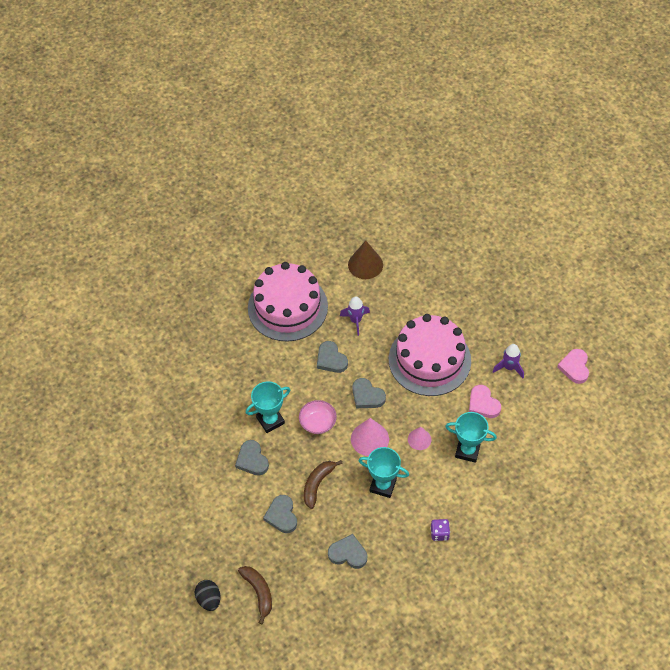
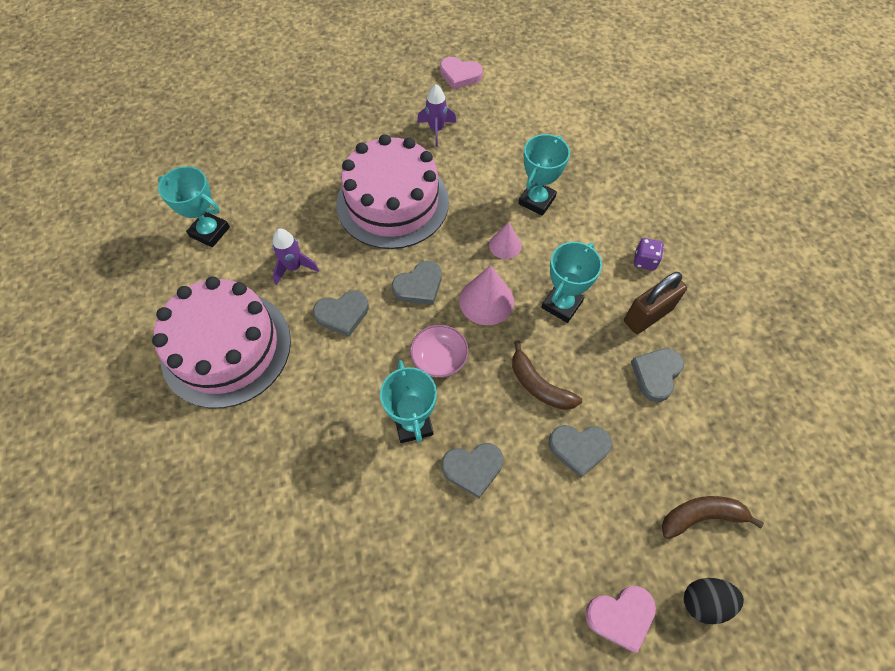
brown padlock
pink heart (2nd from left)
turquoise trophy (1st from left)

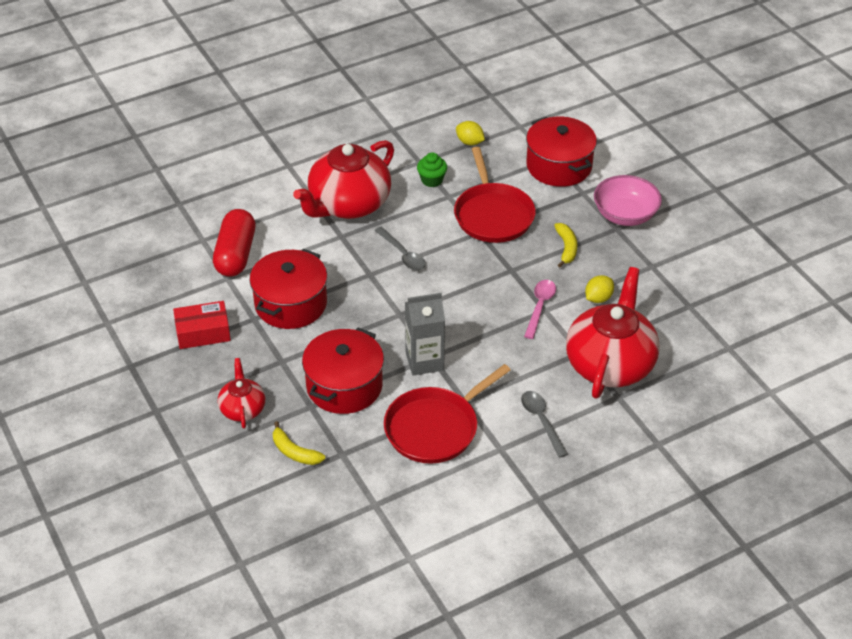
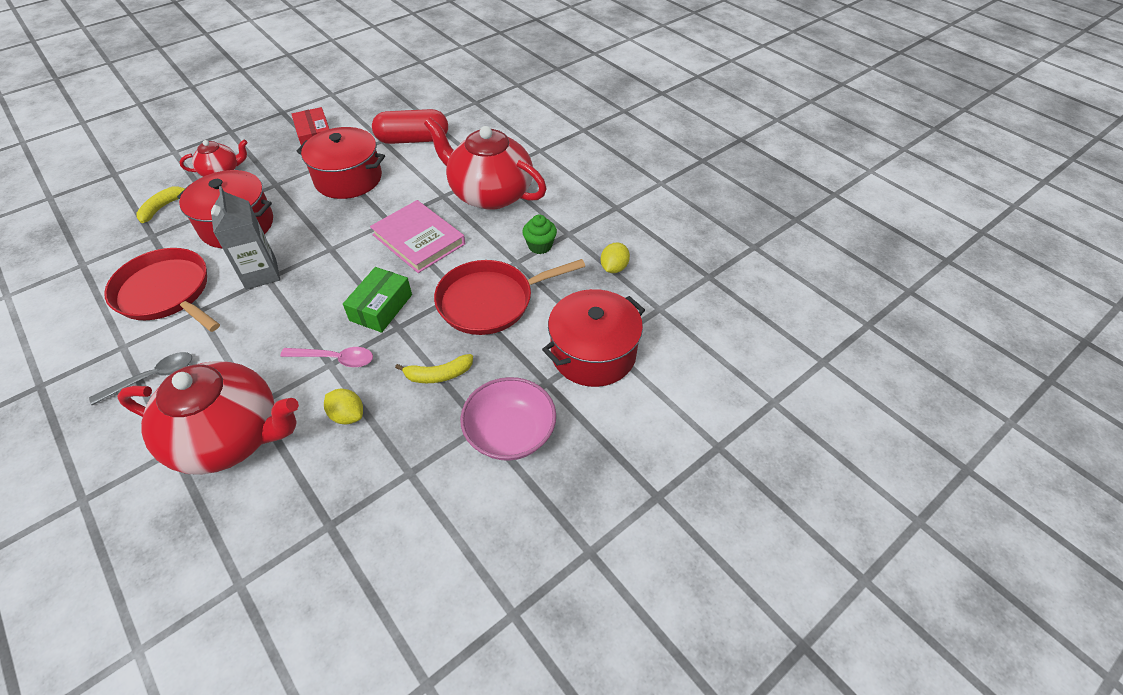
green box
pink book

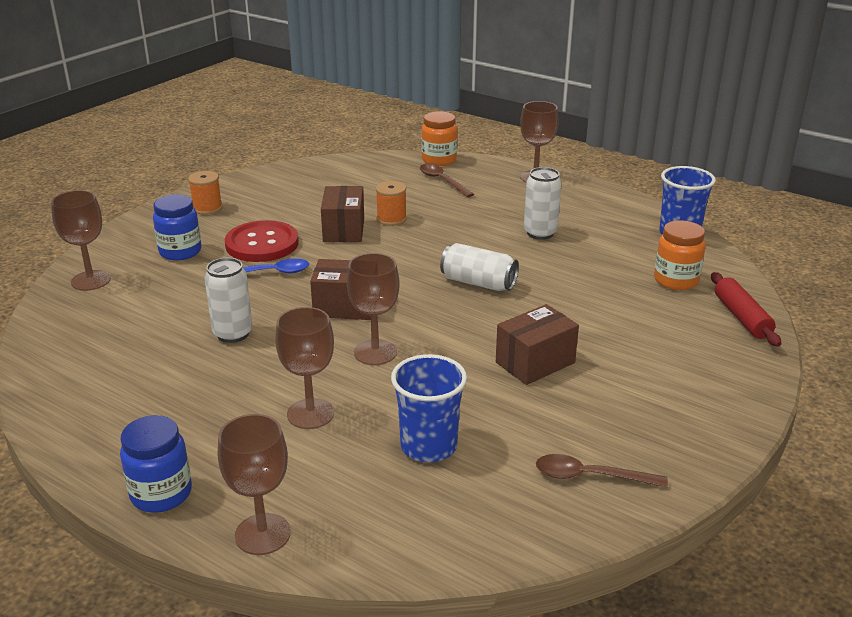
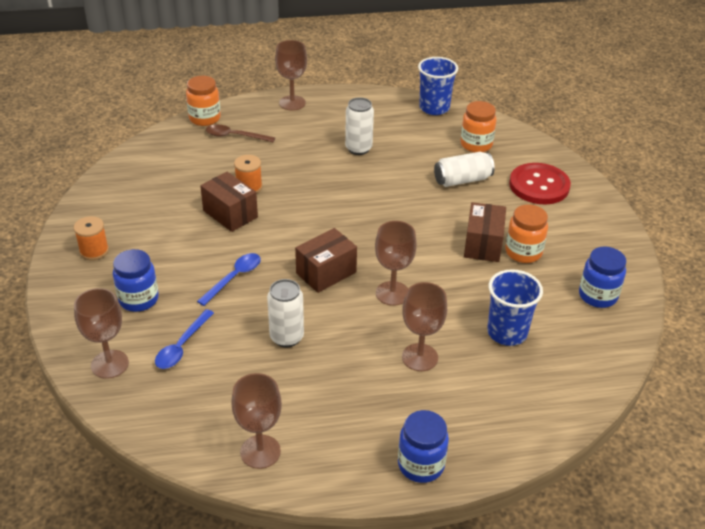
red rolling pin
blue spoon (1st from left)
orange jar (3rd from left)
brown goblet (2nd from left)
red button
white can (3rd from left)
blue jar (3rd from left)

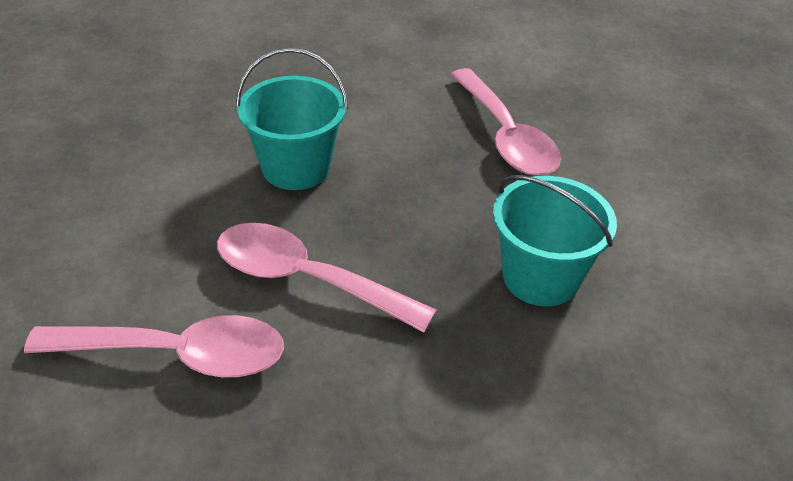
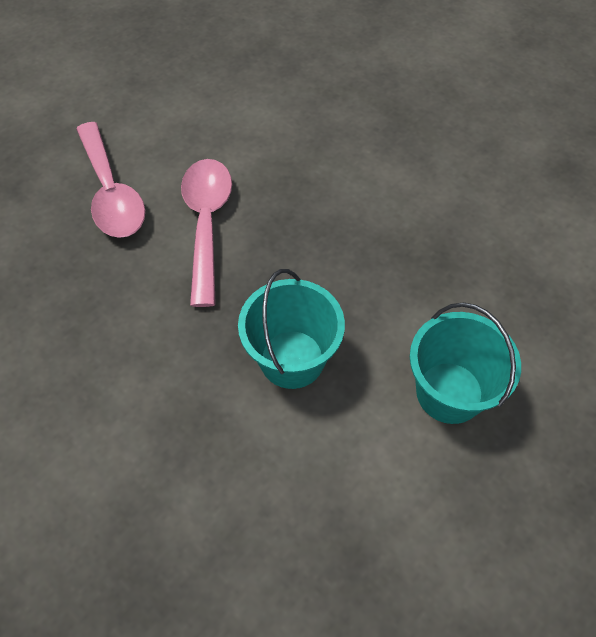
pink spoon (3rd from left in the first image)
turquoise bucket (2nd from left)

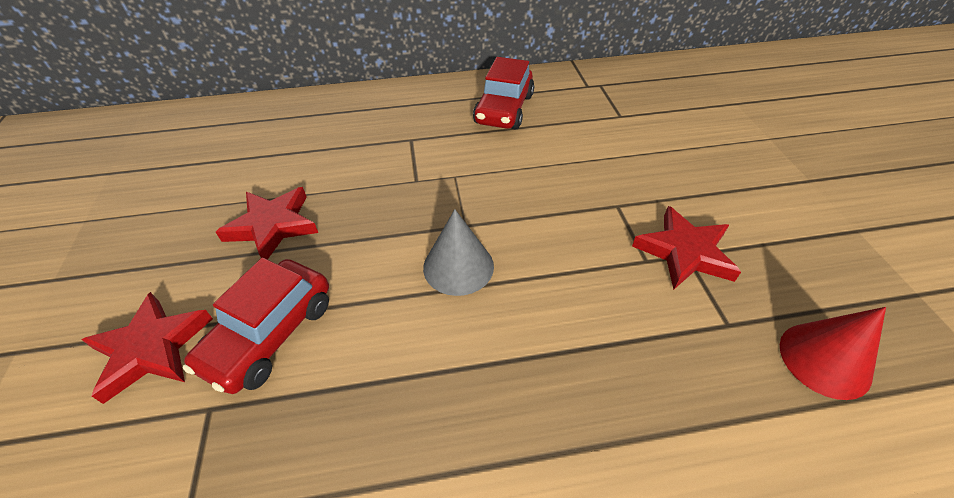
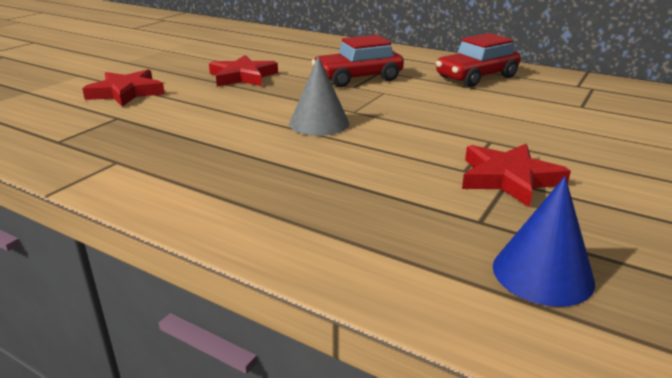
red car (1st from left)
blue cone

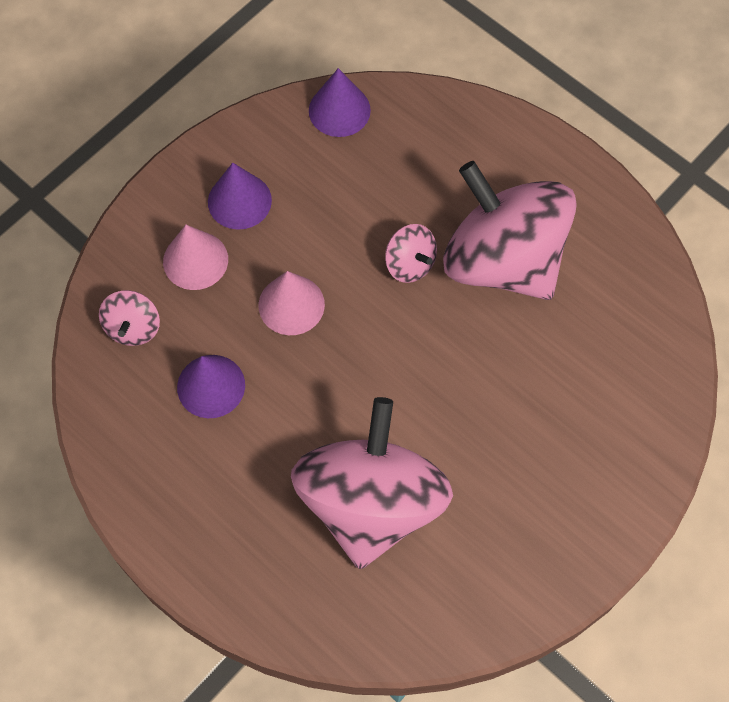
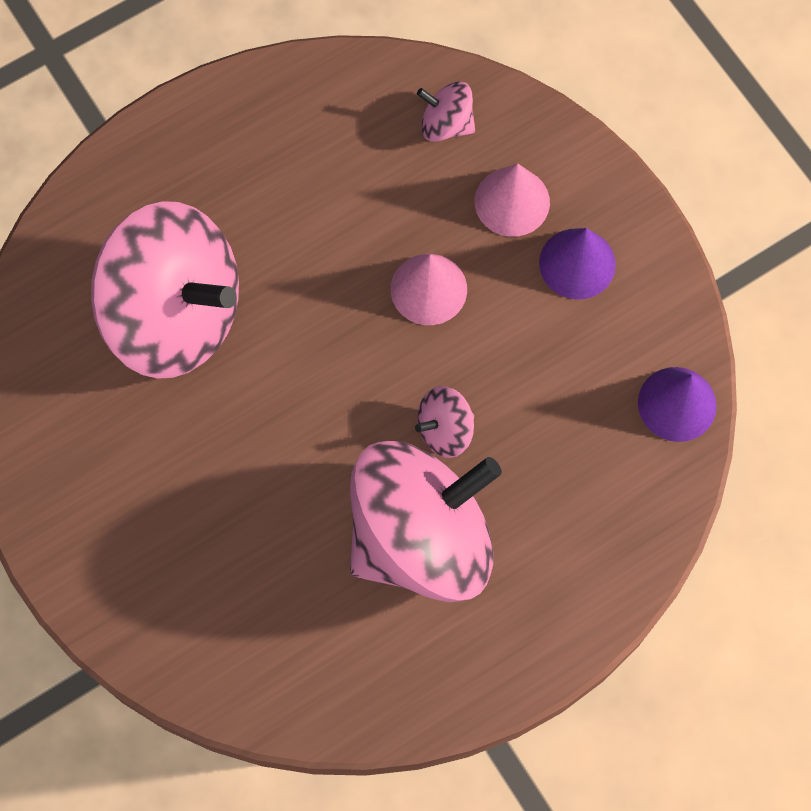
purple cone (1st from left in the first image)

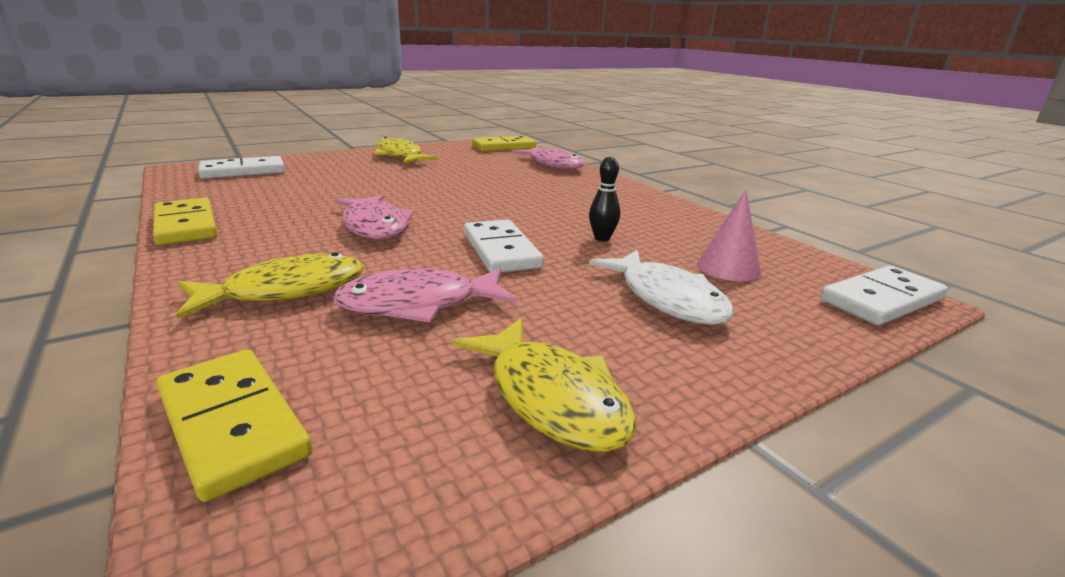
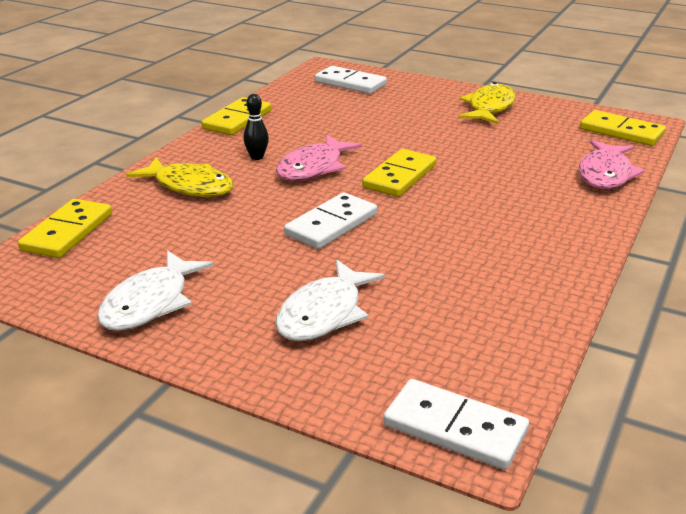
pink fish (2nd from left in the first image)
pink cone
yellow domino (3rd from left)
black bowling pin
white fish (1st from left)

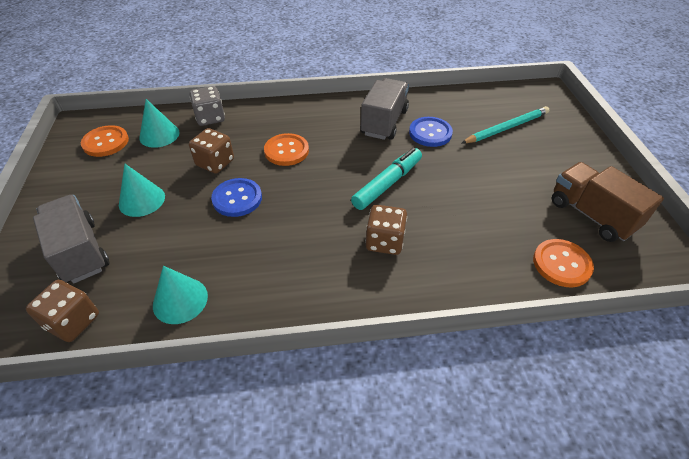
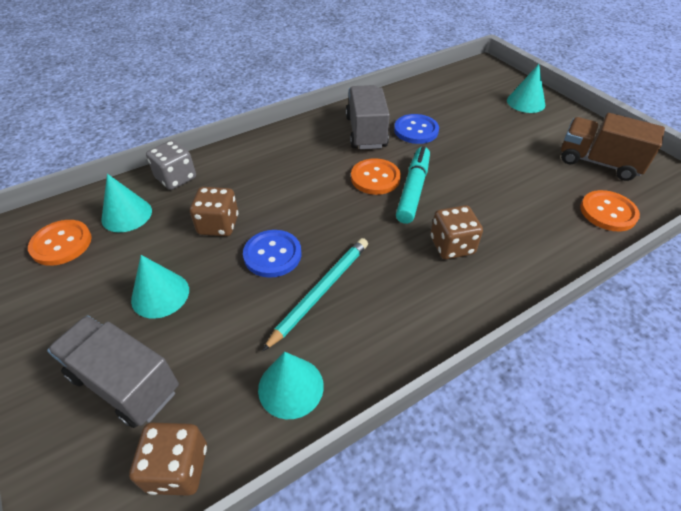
turquoise cone (4th from left)
orange button (2nd from left)
turquoise pencil

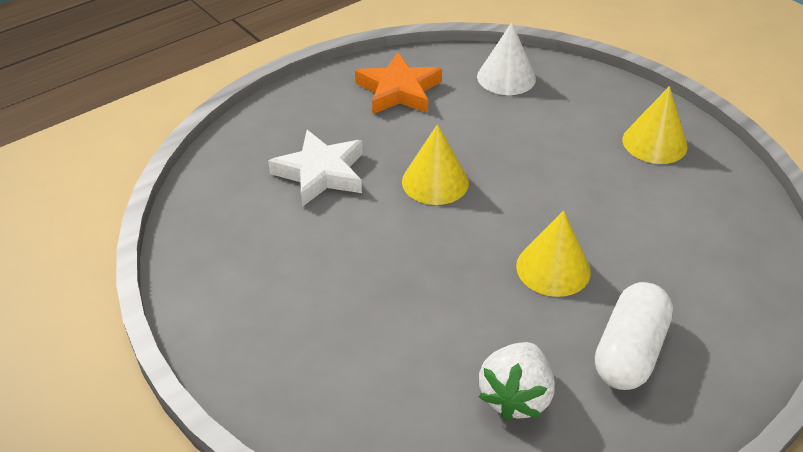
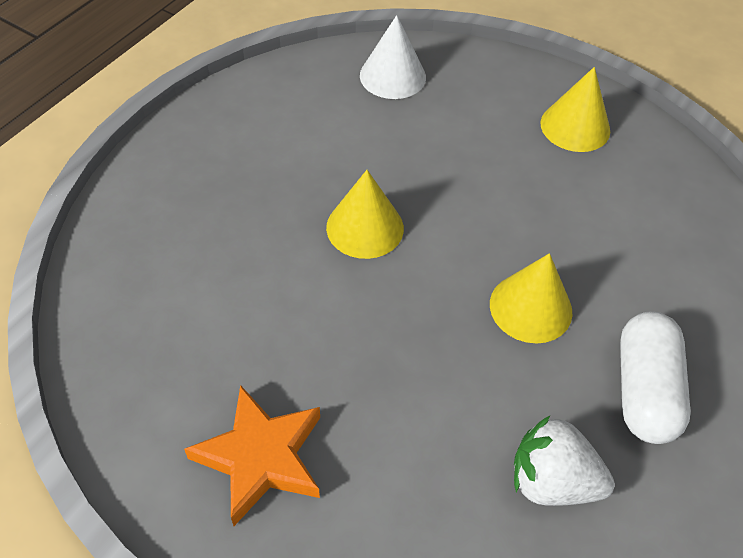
white star
orange star
white strawberry

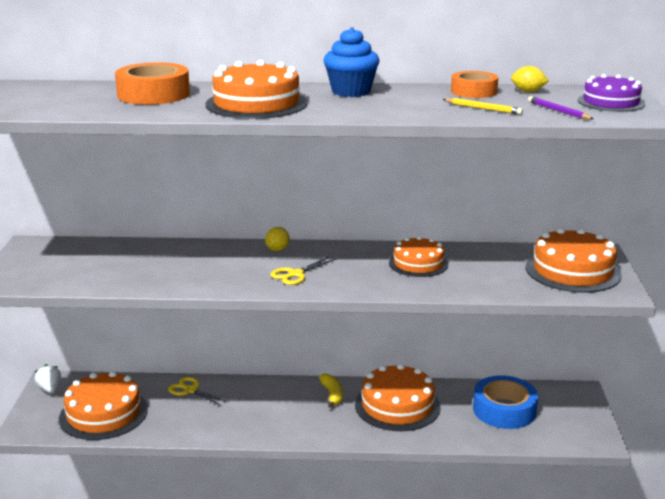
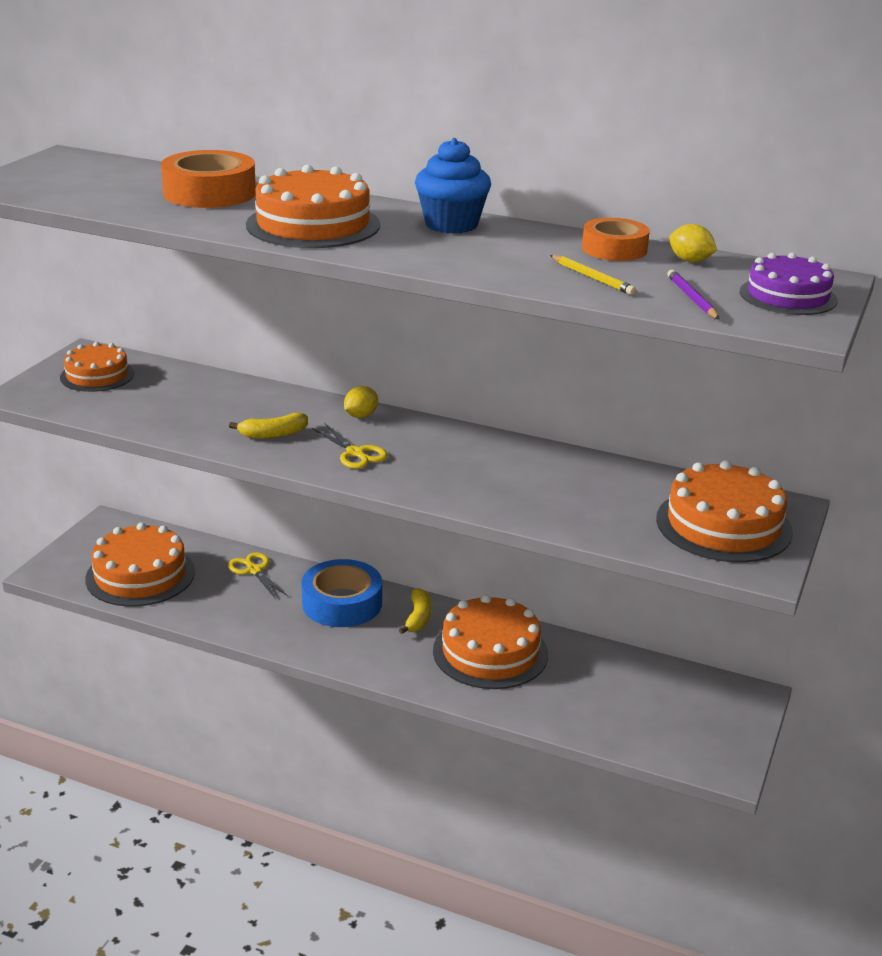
white strawberry
yellow banana (1st from left)
orange cake (1st from left)
blue tape
yellow scissors (2nd from left)

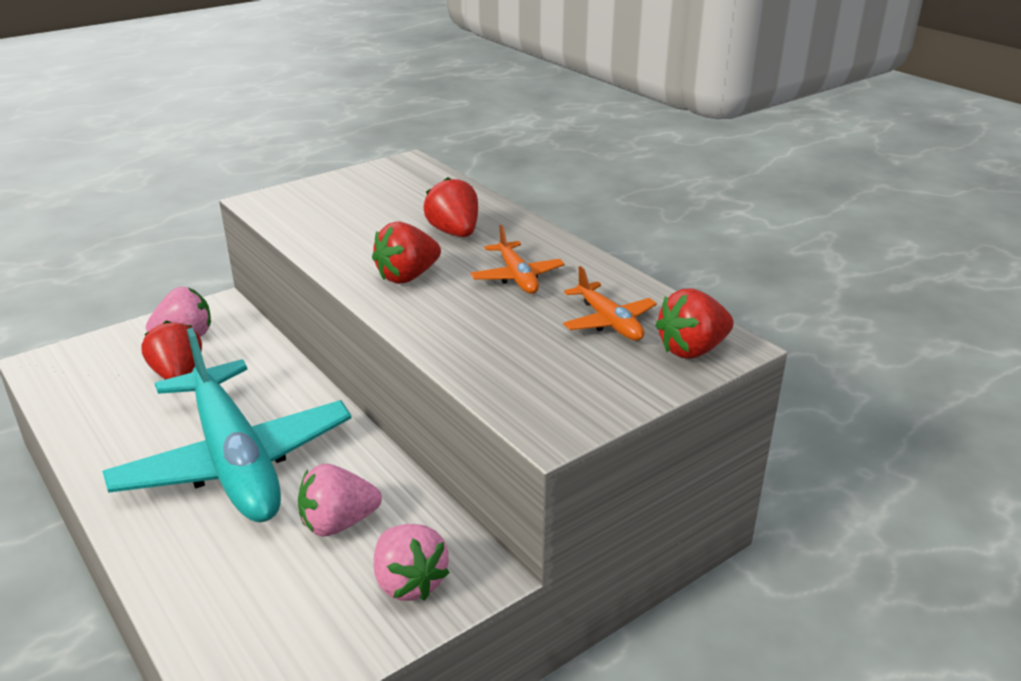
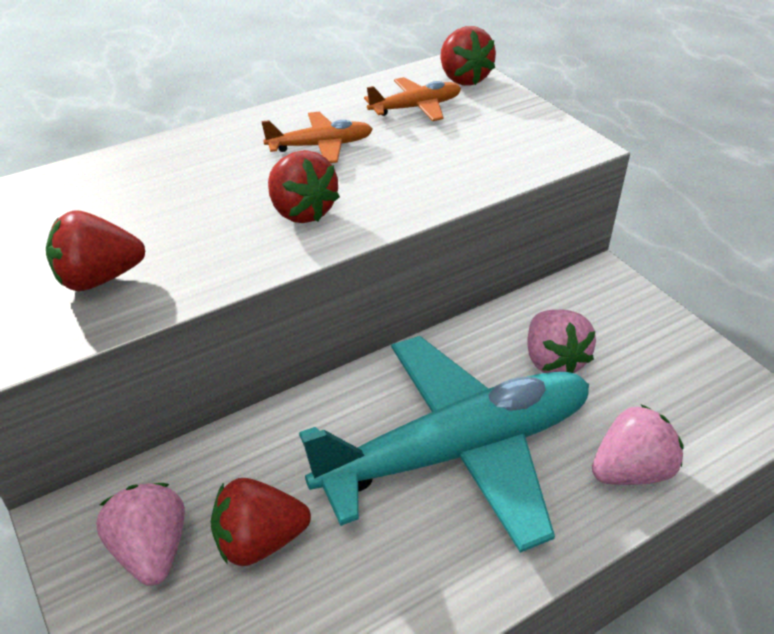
pink strawberry (3rd from left)
red strawberry (1st from left)

